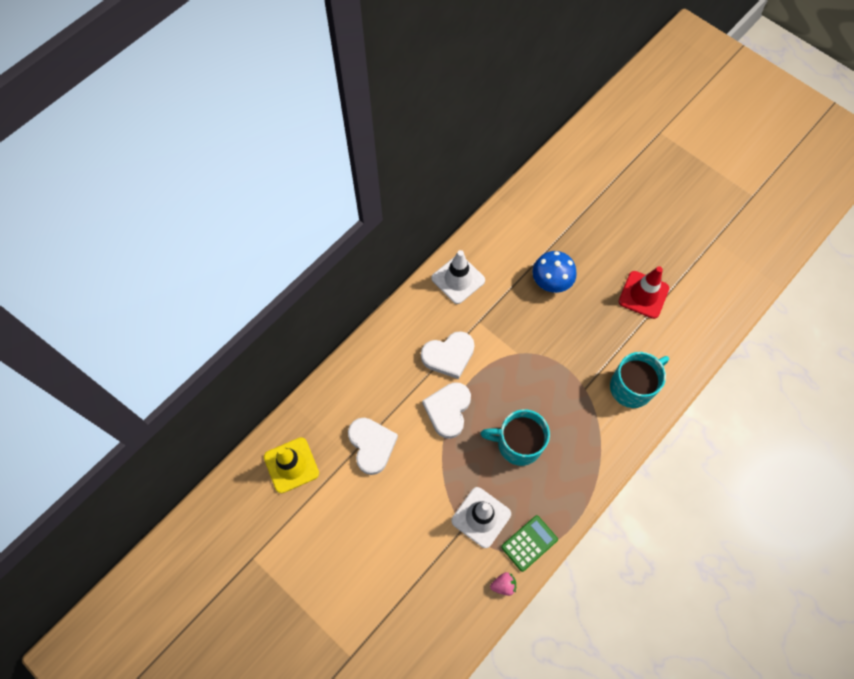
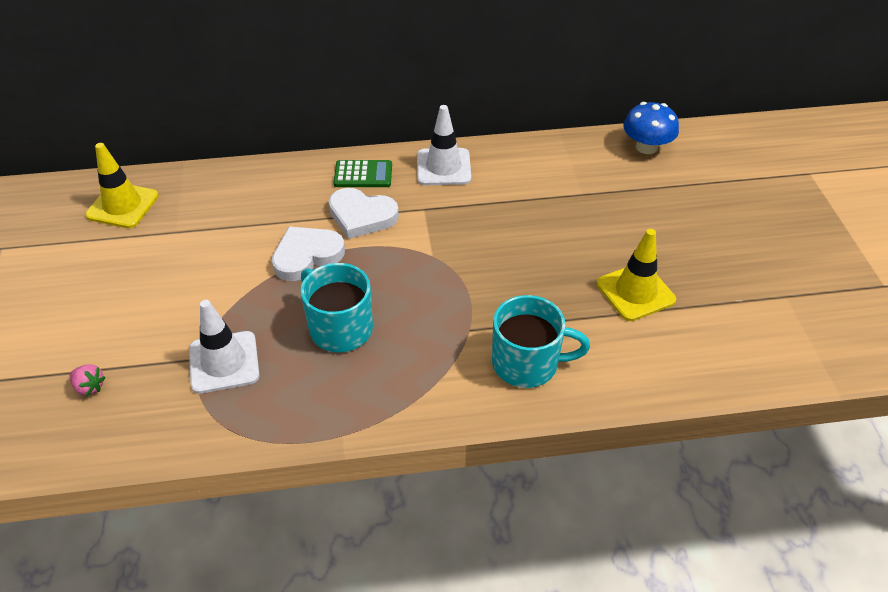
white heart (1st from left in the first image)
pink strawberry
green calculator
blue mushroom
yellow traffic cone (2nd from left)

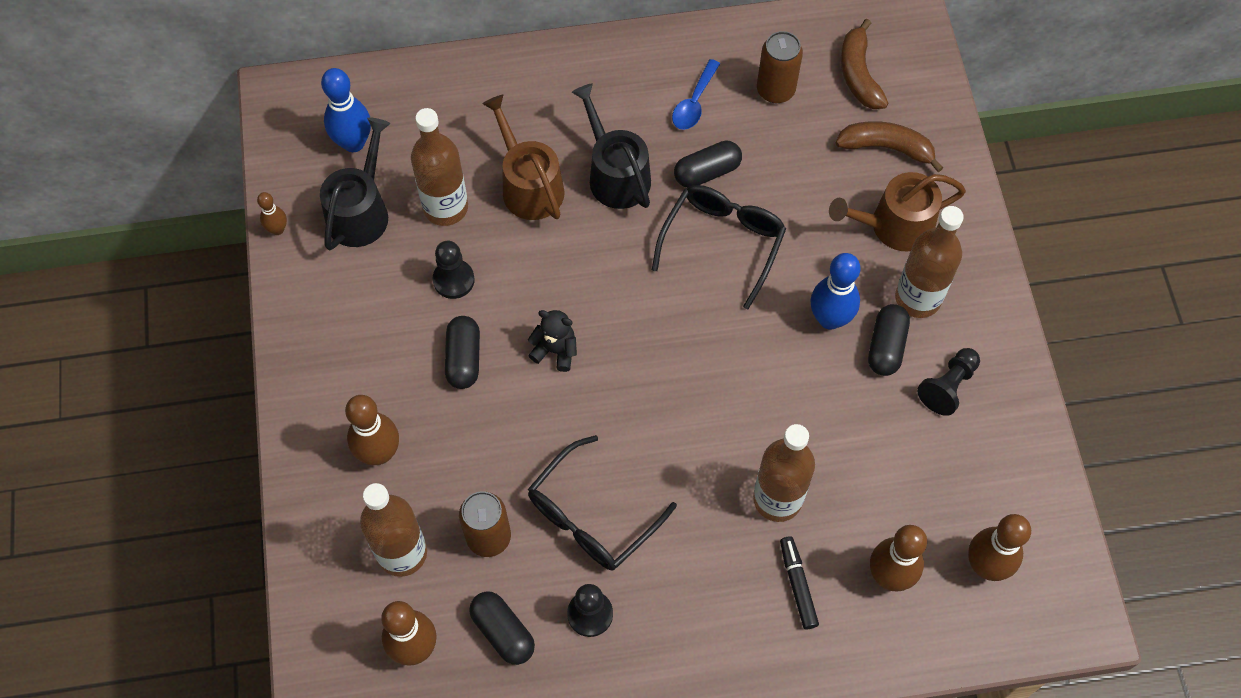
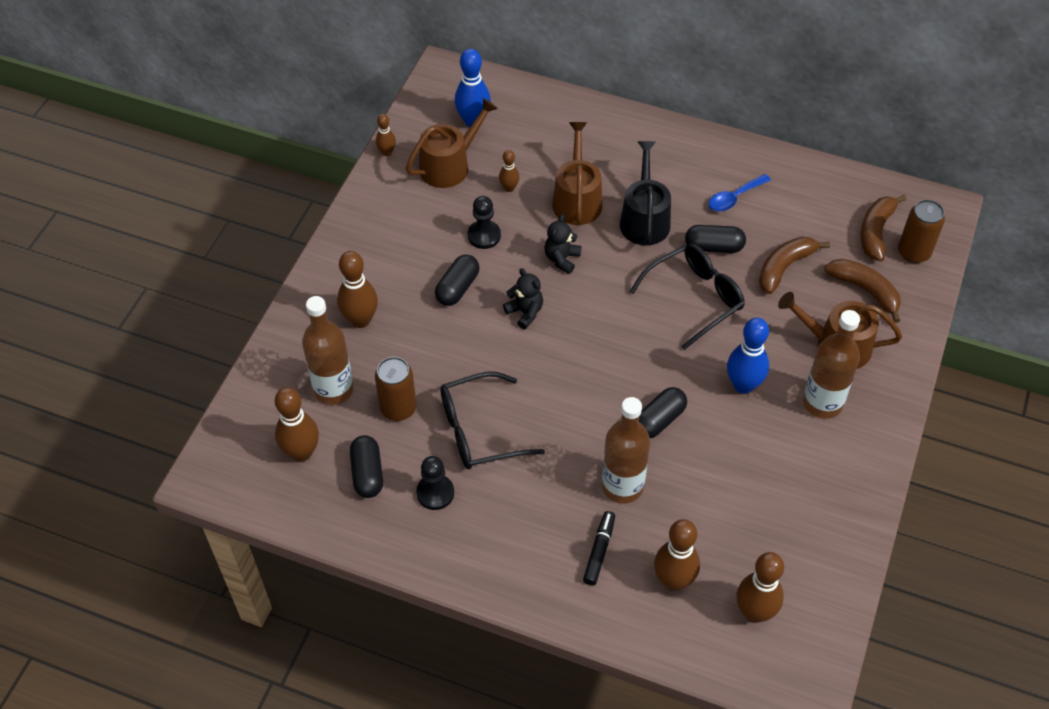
black pawn (3rd from left in the first image)
black teddy bear (2nd from left)
brown banana (1st from left)
brown can (2nd from left)
black capsule (3rd from left)
brown bowling pin (4th from left)
brown watering can (1st from left)

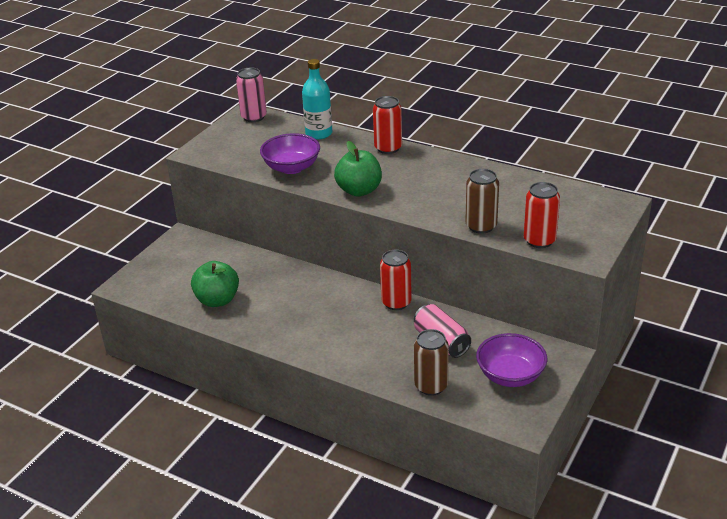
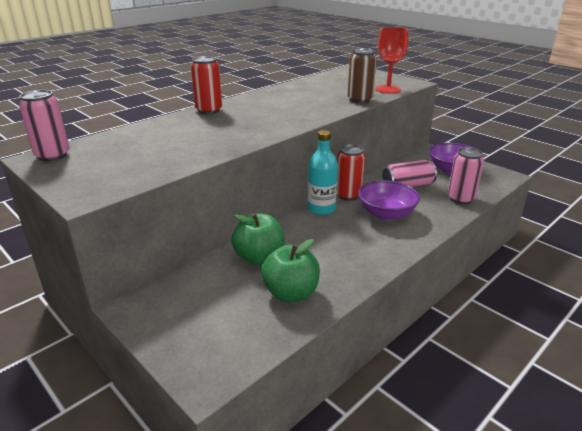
purple bowl (1st from left)
turquoise bottle
green apple (1st from left)
red goblet
pink can (3rd from left)

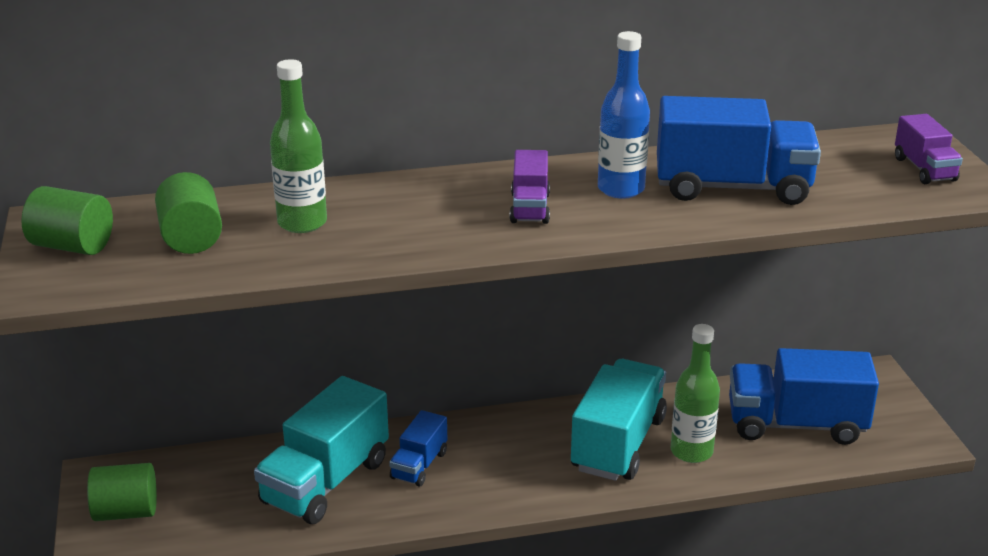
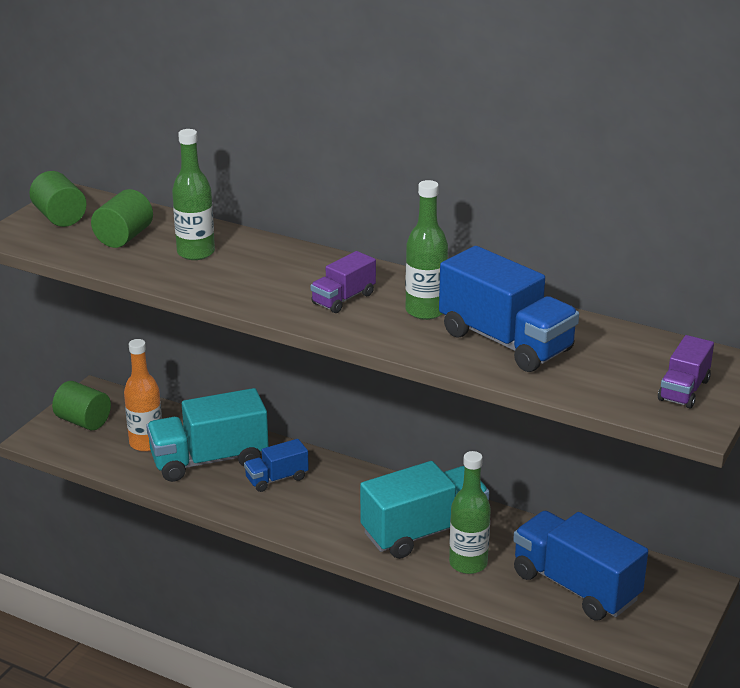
orange bottle
green bottle (2nd from left)

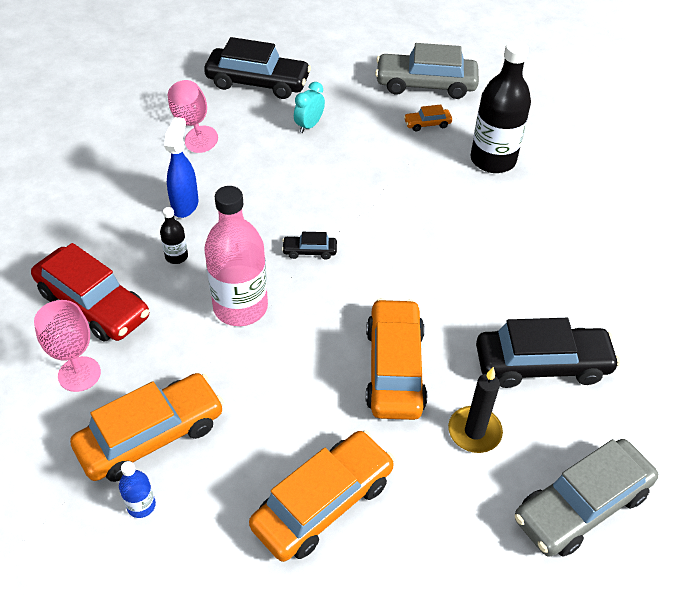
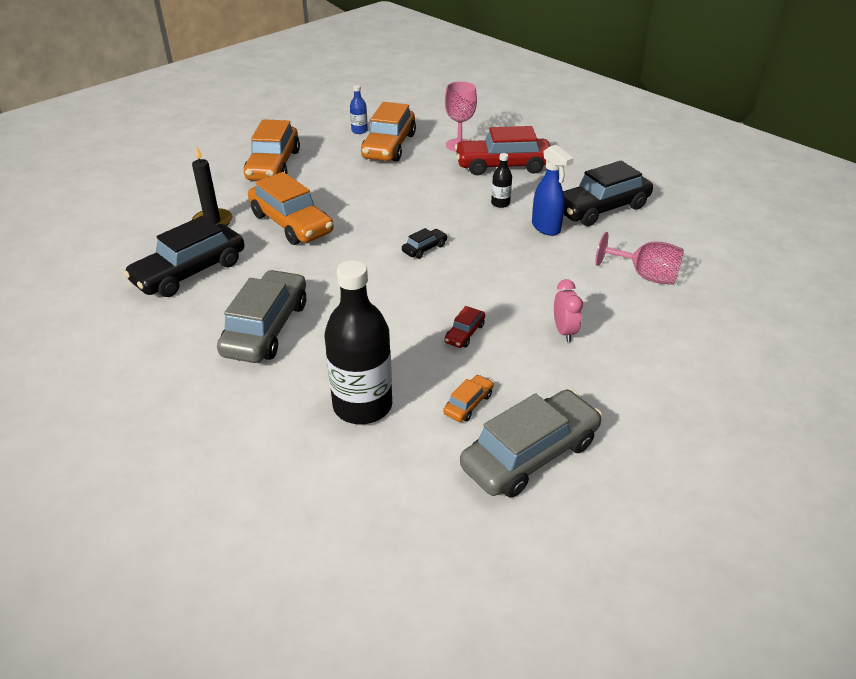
pink bottle
red car (1st from left)
black car (3rd from left)
grey car (1st from left)
pink clock

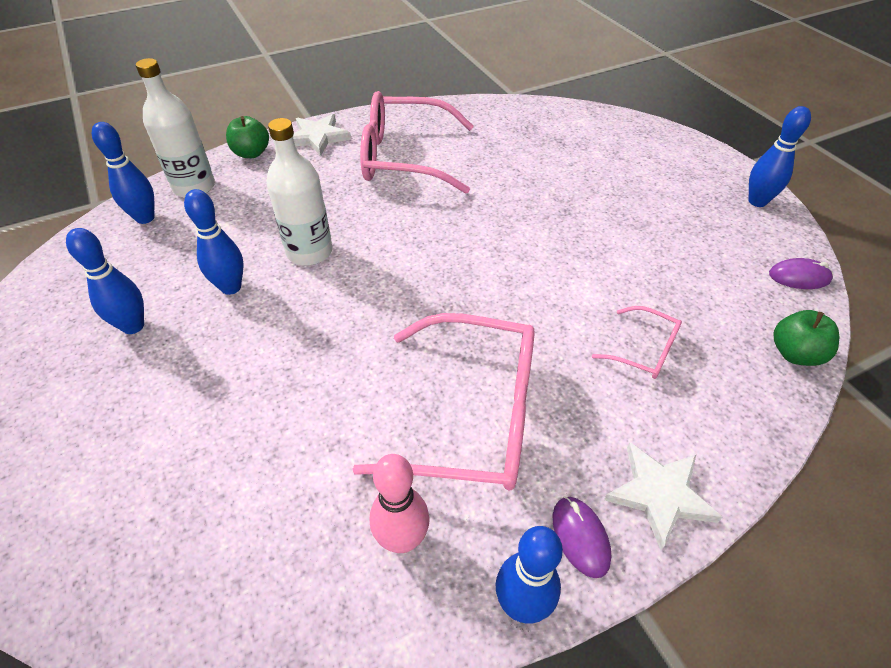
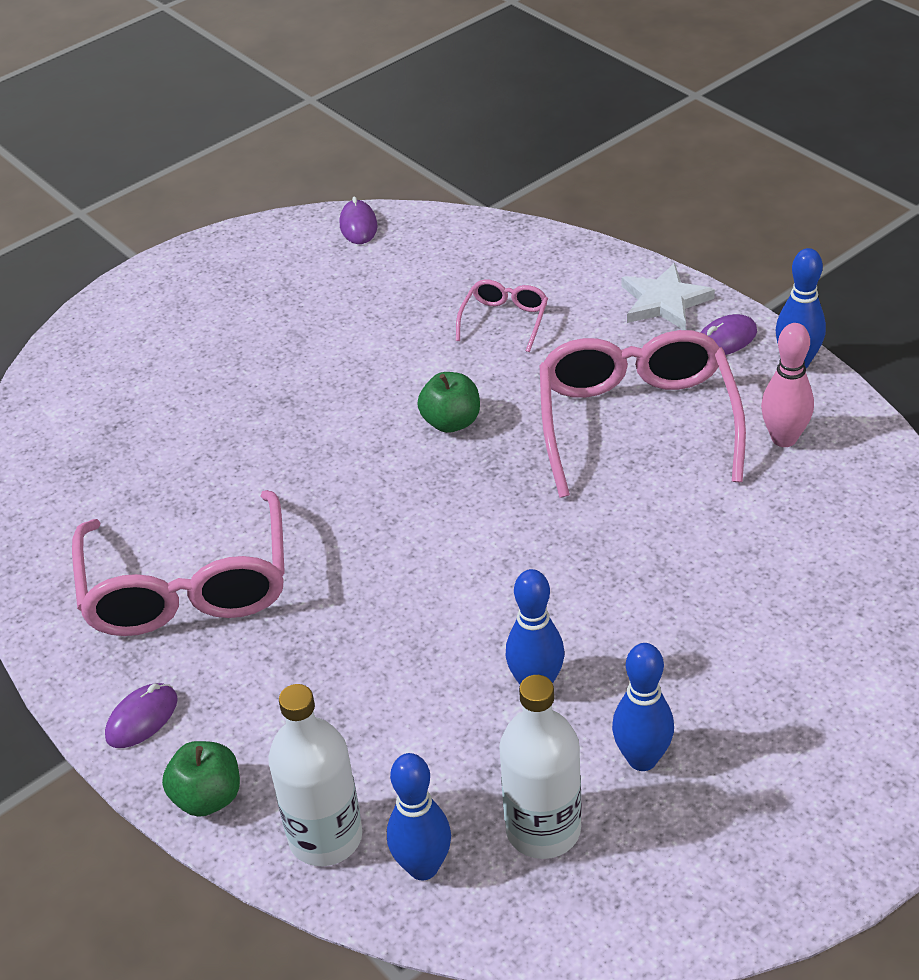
blue bowling pin (5th from left in the first image)
white bottle (2nd from left)
green apple (2nd from left)
purple mouse (1st from left)

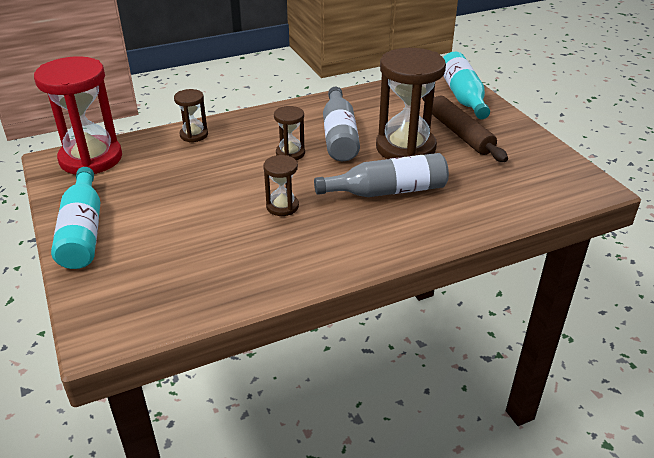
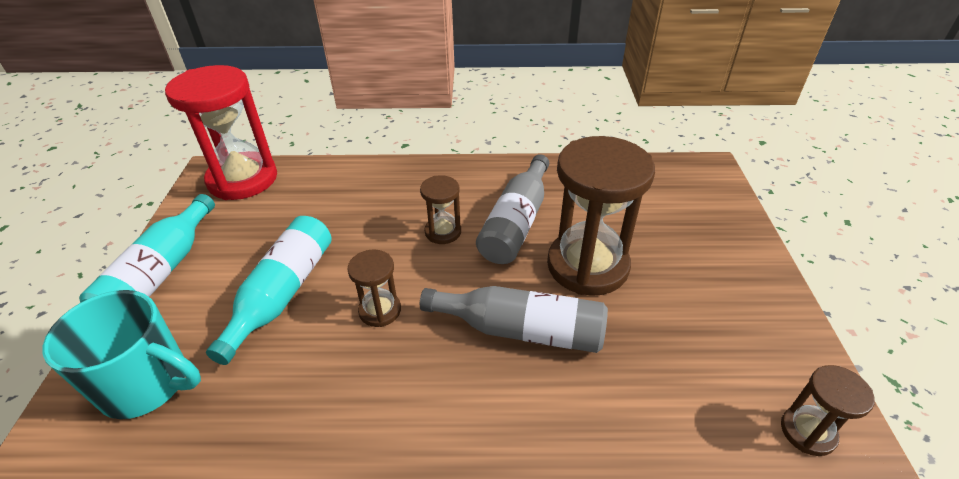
brown rolling pin
turquoise mug
brown hourglass (4th from left)
turquoise bottle (2nd from left)

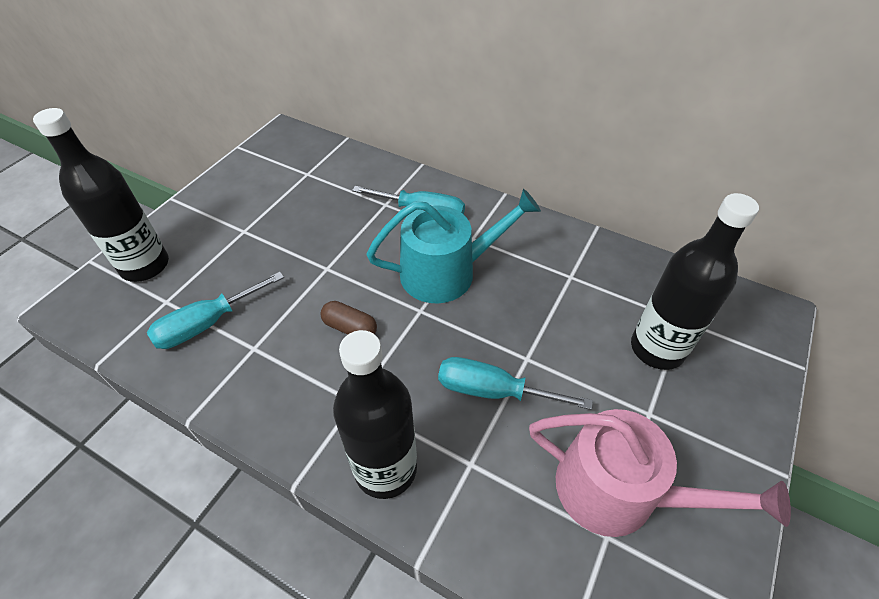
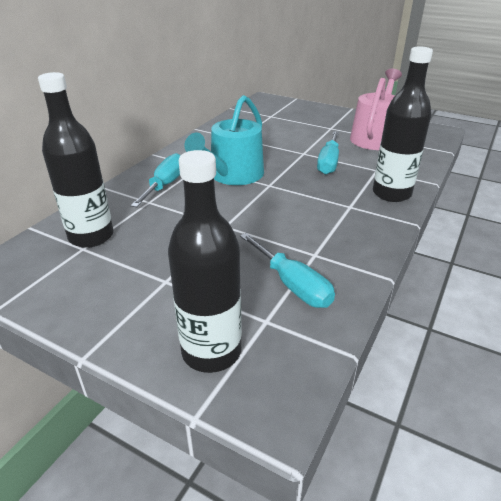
brown capsule
black bottle (1st from left)
turquoise watering can

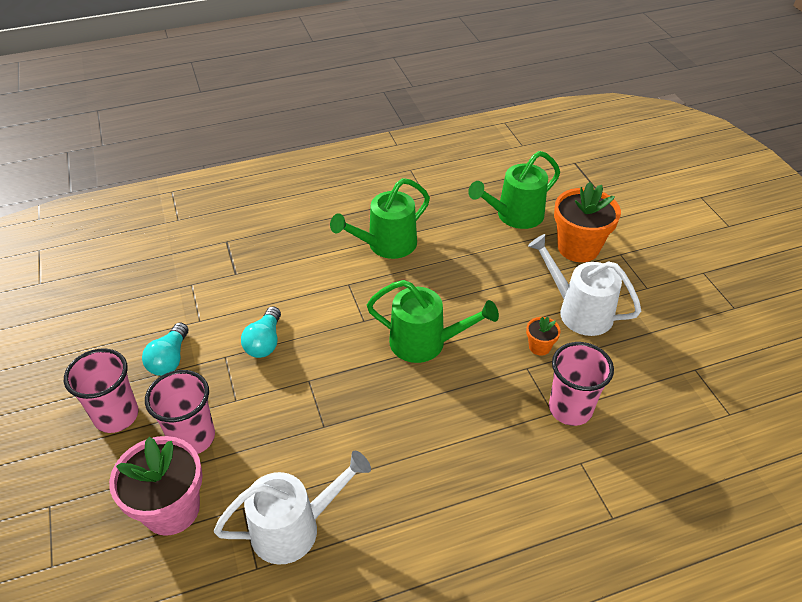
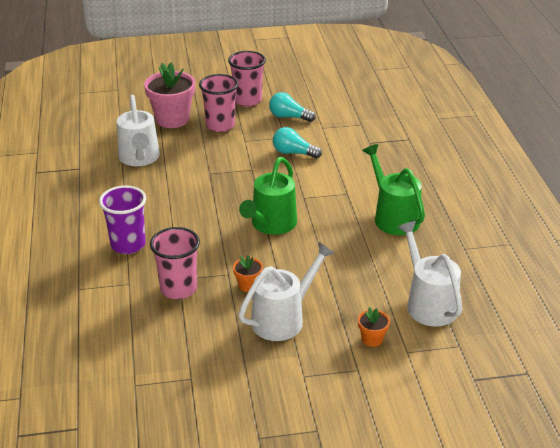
purple cup
white watering can (3rd from left)
orange flower pot (2nd from left)

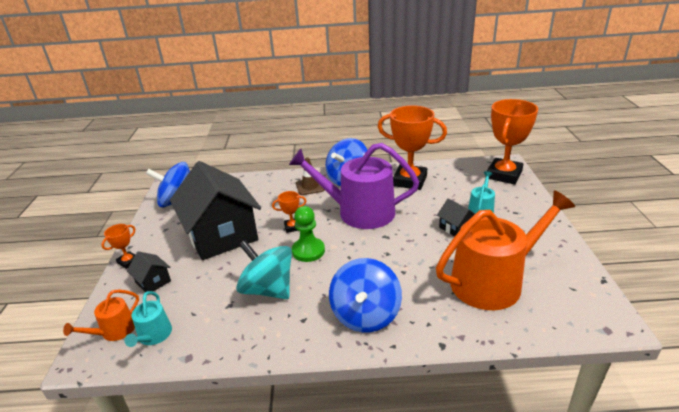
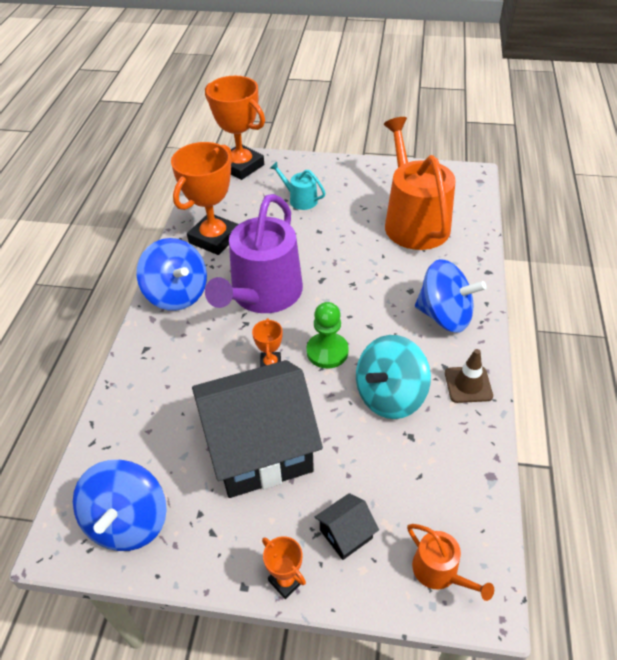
turquoise watering can (1st from left in the first image)
black house (3rd from left in the first image)
brown traffic cone

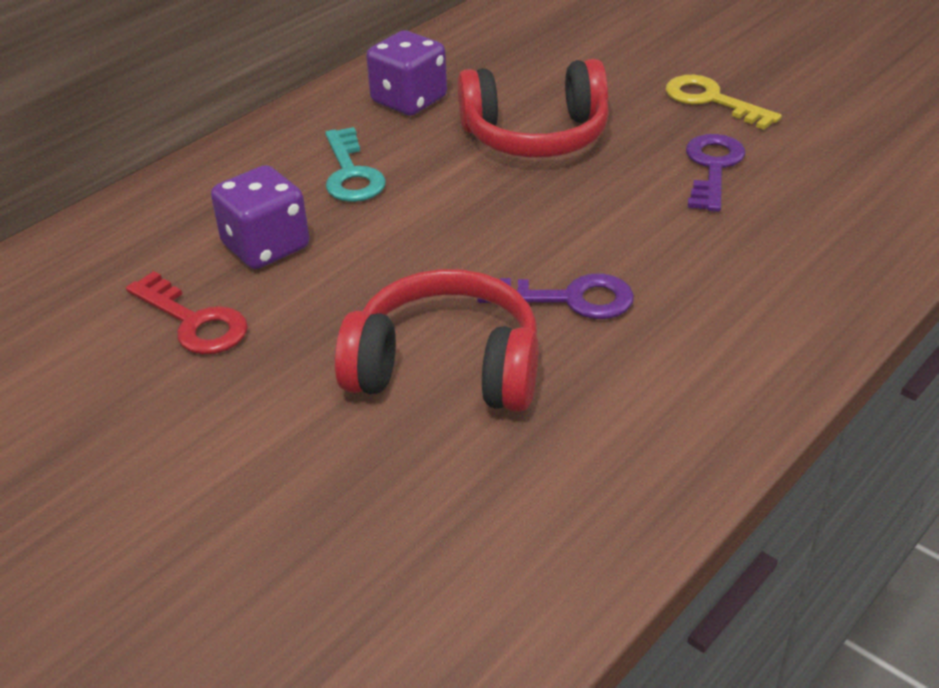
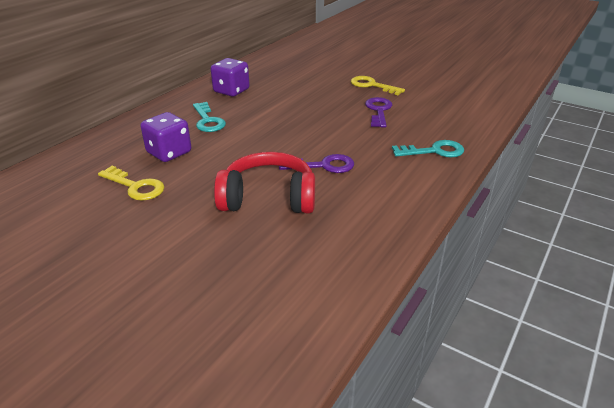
red headphones (2nd from left in the first image)
turquoise key (2nd from left)
yellow key (1st from left)

